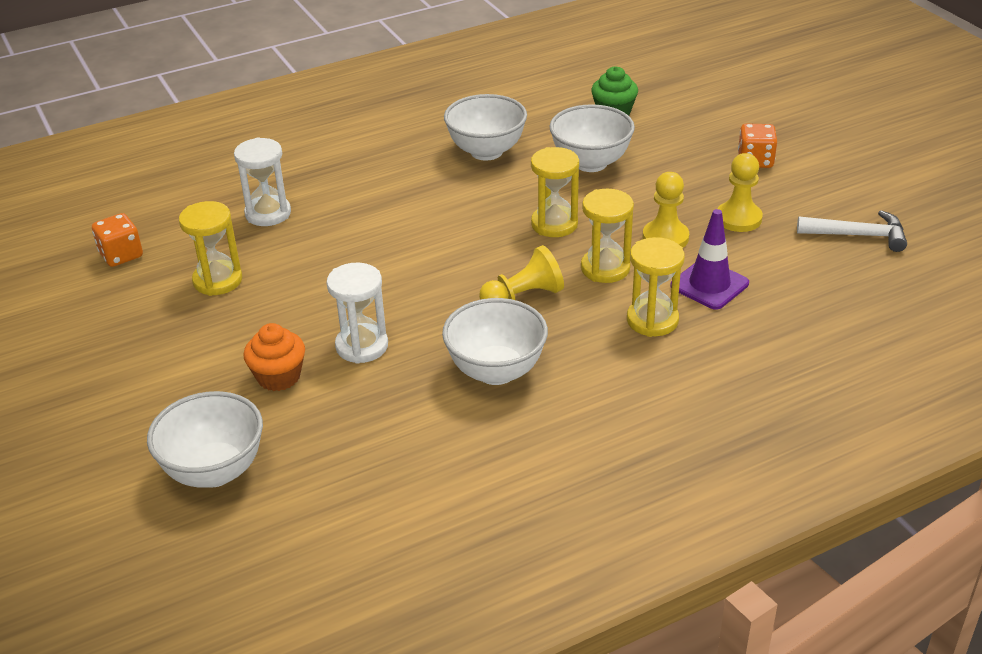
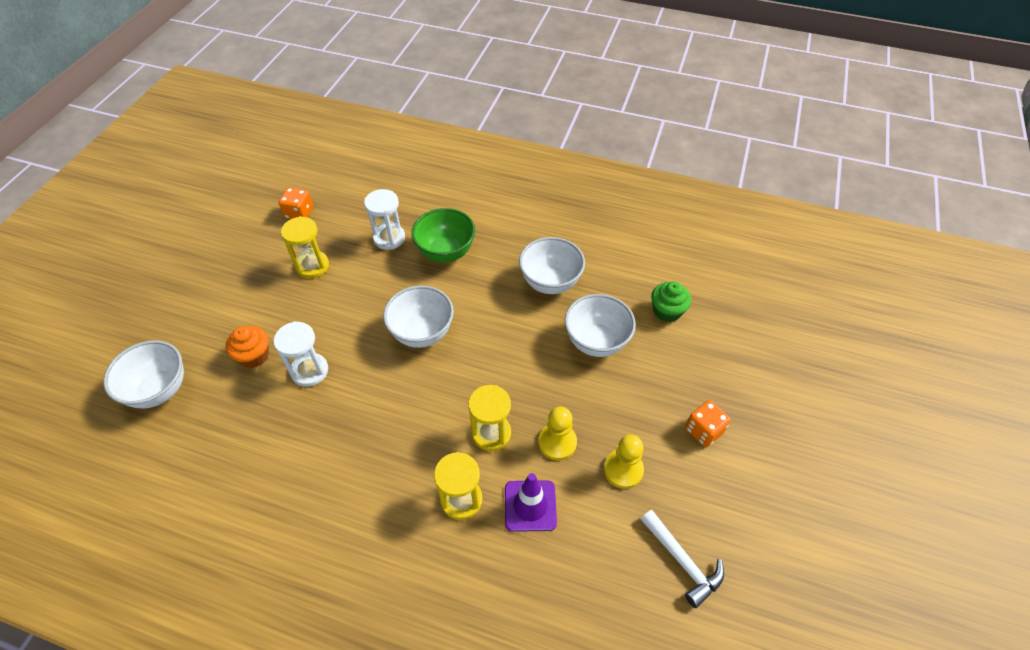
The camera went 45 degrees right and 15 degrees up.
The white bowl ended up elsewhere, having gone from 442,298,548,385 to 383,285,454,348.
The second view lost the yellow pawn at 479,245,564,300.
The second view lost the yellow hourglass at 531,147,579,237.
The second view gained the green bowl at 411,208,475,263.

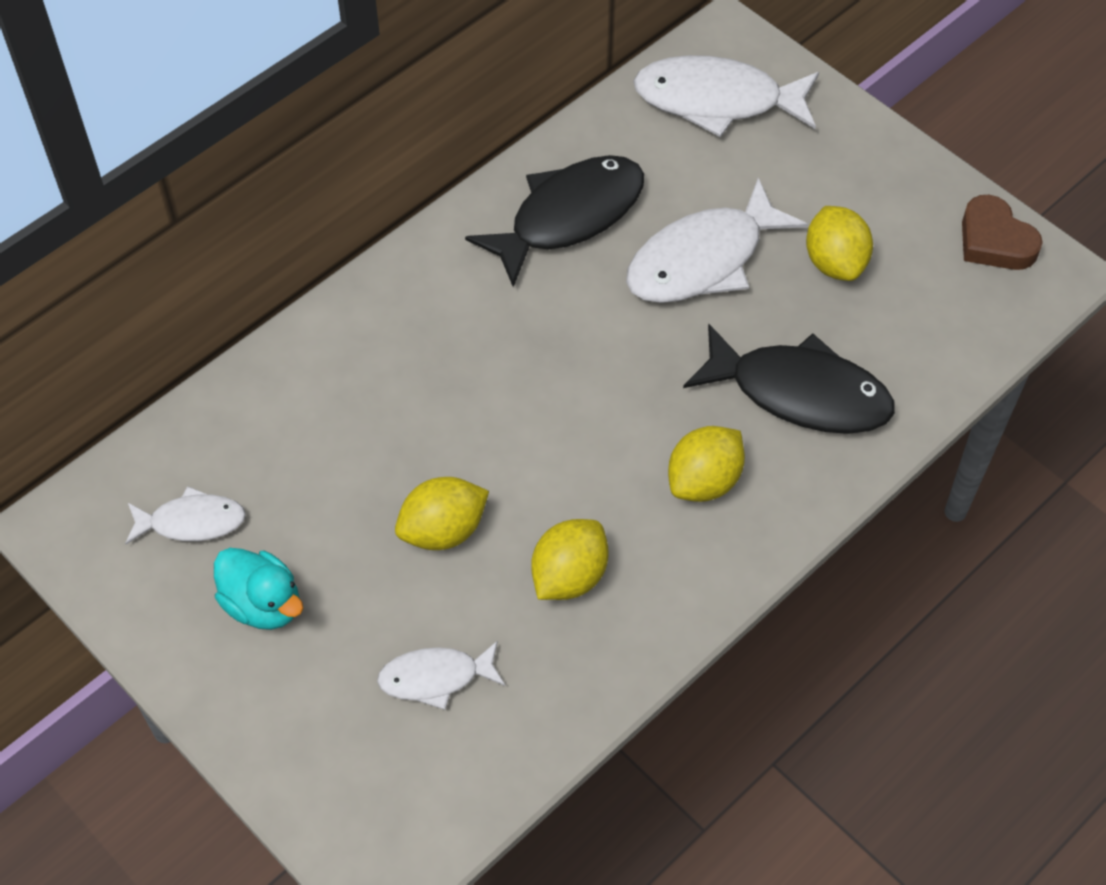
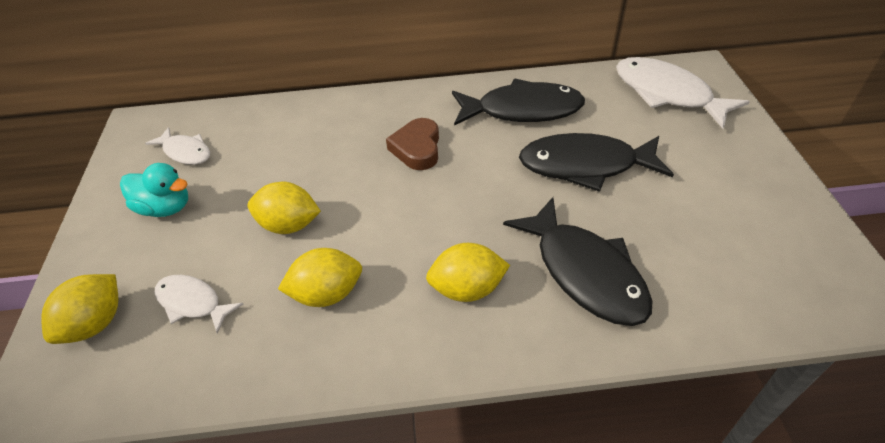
The camera went 40 degrees right and 10 degrees down.
The turquoise duck at 214,548,303,630 ended up facing another way, 60 degrees counterclockwise from before.
What was the white fish at 626,178,808,303 turned into the black fish at 519,133,674,192.
The yellow lemon ended up elsewhere, having gone from 806,206,873,281 to 41,274,118,344.
The brown heart ended up elsewhere, having gone from 962,195,1043,270 to 386,118,439,170.

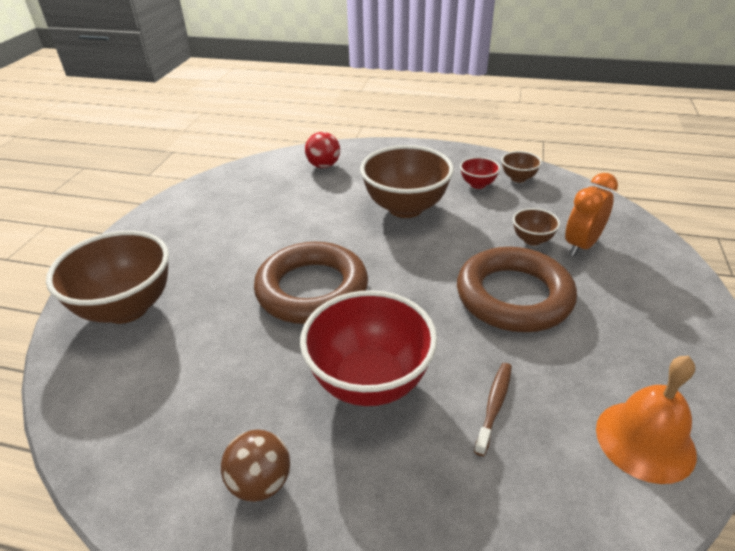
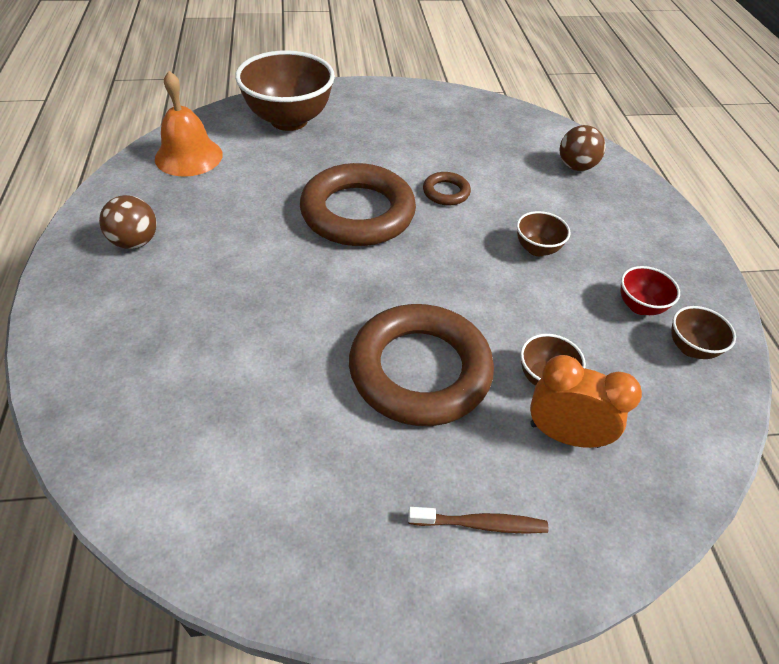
The camera went 65 degrees right and 10 degrees up.
The second view lost the red bowl at 300,290,438,406.
What was the red ball at 305,132,340,168 turned into the brown ball at 560,125,606,171.
The size of the brown bowl at 360,145,454,218 changed by a factor of 0.47.
The brown toothbrush ended up elsewhere, having gone from 474,363,512,456 to 408,507,548,534.
The orange bell ended up elsewhere, having gone from 596,356,697,484 to 155,71,223,177.
The second view gained the brown ring at 423,172,471,206.

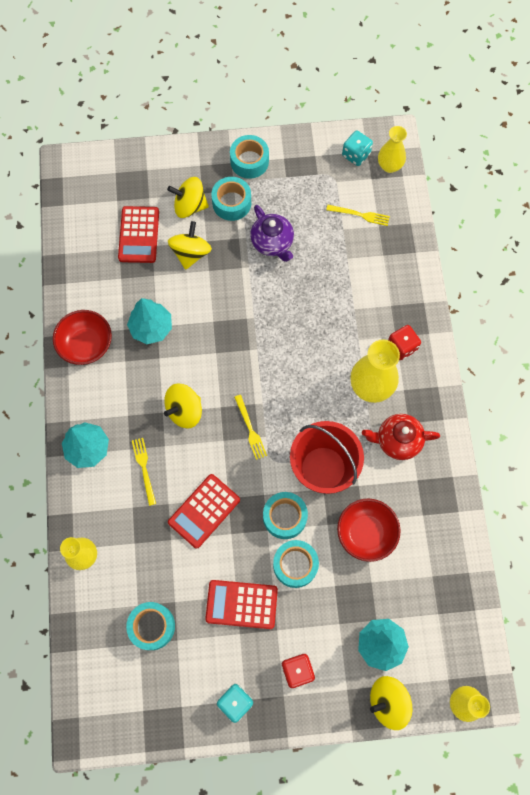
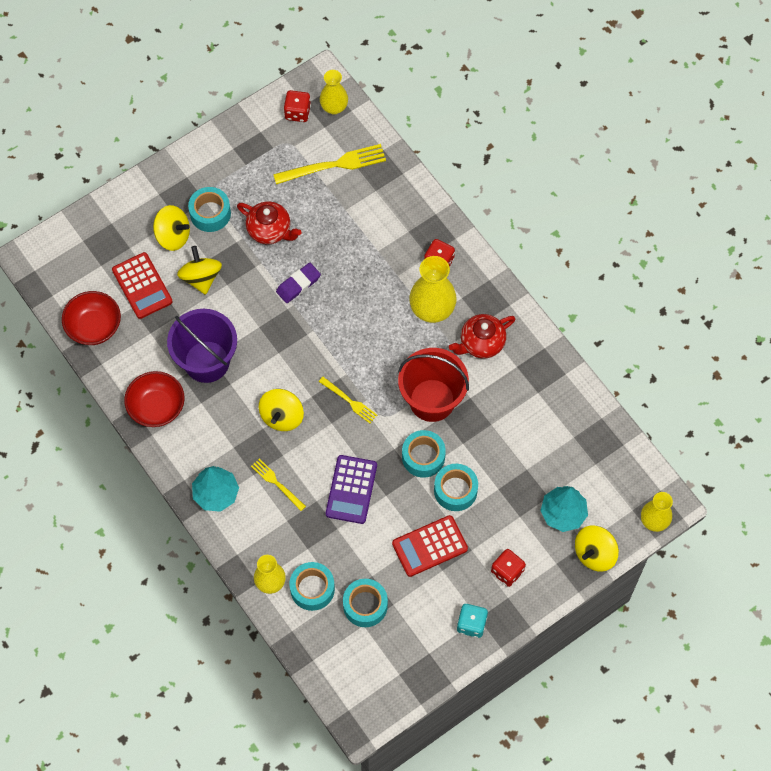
The camera went 30 degrees left and 5 degrees down.
Where the turquoise tree stood at 127,298,172,344, the purple bucket came to stand at 167,309,237,383.
The yellow spinning top at 167,177,209,218 ended up facing another way, 135 degrees counterclockwise from before.
What was the red calculator at 168,474,240,549 turned into the purple calculator at 326,455,377,524.
The turquoise tape ended up elsewhere, having gone from 230,135,269,179 to 290,562,335,611.
What was the purple teapot at 250,205,294,262 turned into the red teapot at 237,201,302,244.
The size of the yellow fork at 326,205,390,226 changed by a factor of 1.73.
The red bowl ended up elsewhere, having gone from 337,498,401,562 to 62,291,121,345.
What was the turquoise dice at 342,130,373,166 turned into the red dice at 284,90,311,122.
The second view gained the purple eraser at 276,263,321,303.

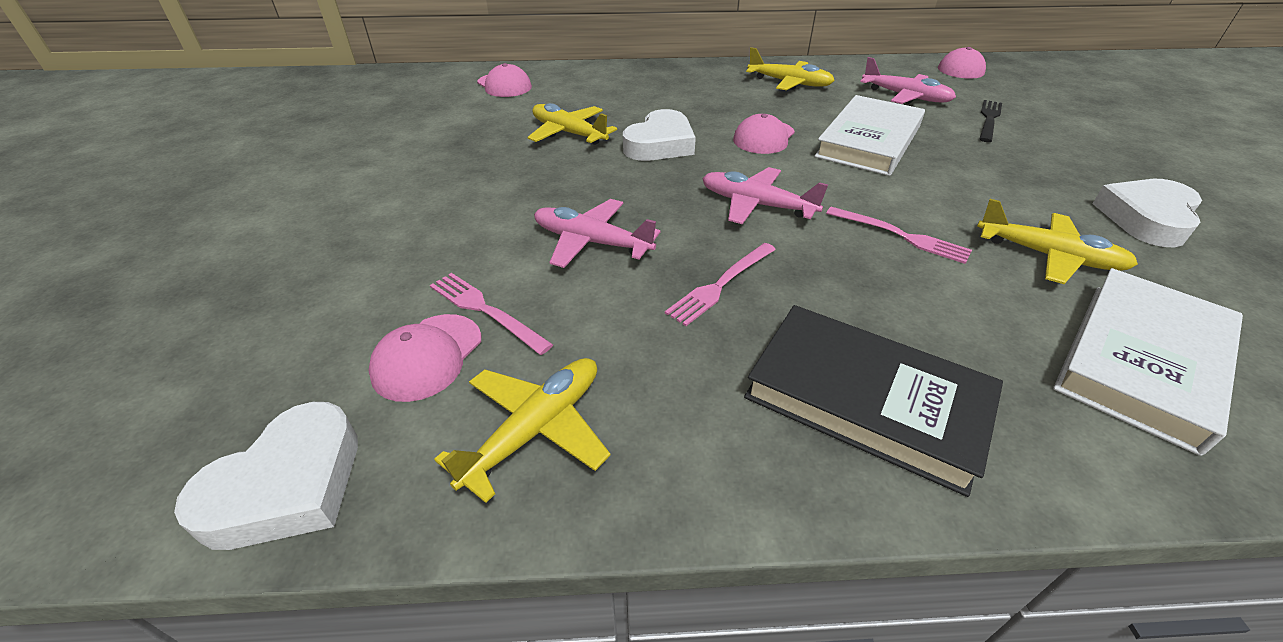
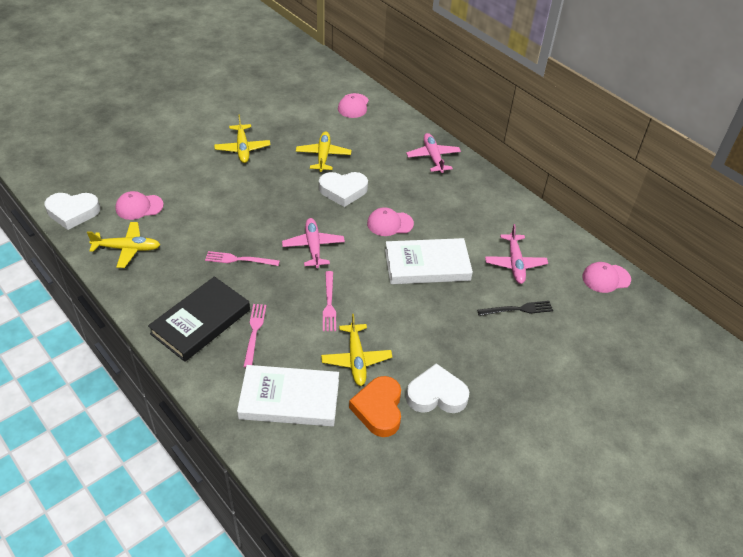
The camera went 50 degrees right and 5 degrees up.
The pink fork ended up elsewhere, having gone from 430,273,553,355 to 243,304,266,368.
The pink plane ended up elsewhere, having gone from 534,199,661,268 to 406,133,461,173.
The black book at 744,305,1003,497 ended up facing another way, 45 degrees clockwise from before.
The yellow plane ended up elsewhere, having gone from 746,47,835,90 to 214,115,271,163.
The second view gained the orange heart at 349,376,401,437.

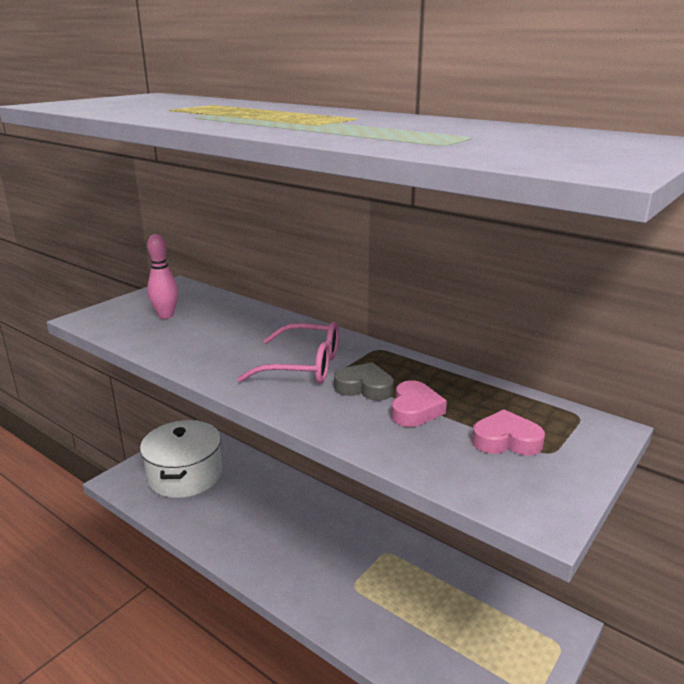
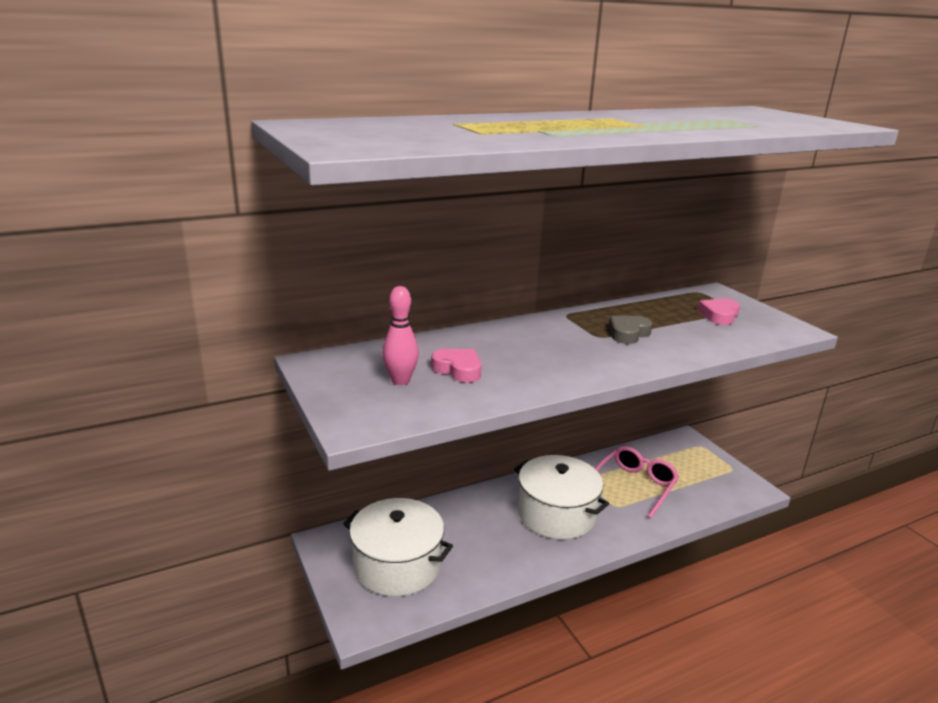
The camera went 65 degrees left and 0 degrees up.
The pink glasses ended up elsewhere, having gone from 237,322,339,383 to 595,446,679,518.
The pink heart ended up elsewhere, having gone from 391,380,447,427 to 431,349,481,383.
The second view gained the white pot at 514,455,609,540.

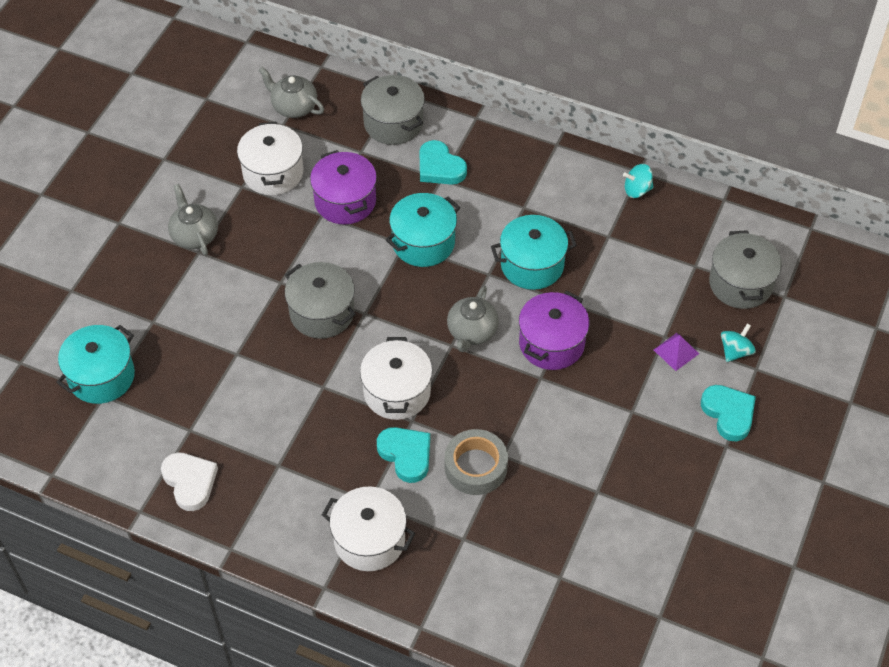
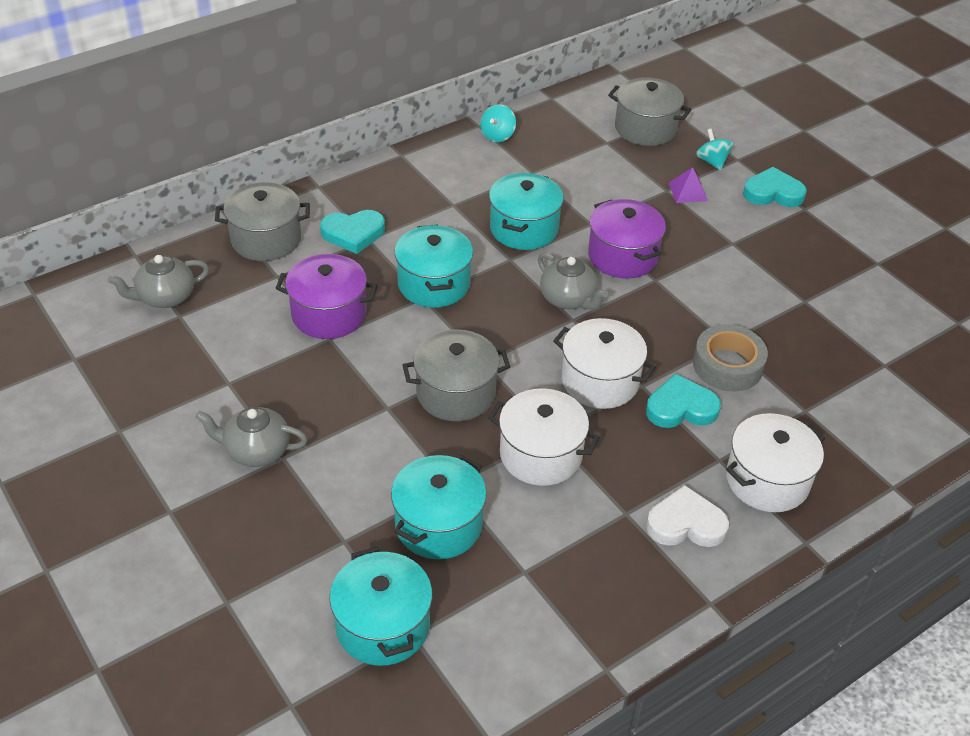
The camera went 60 degrees left and 10 degrees down.
The white heart ended up elsewhere, having gone from 161,452,218,511 to 646,485,729,547.
The white pot ended up elsewhere, having gone from 237,122,303,195 to 488,388,600,486.
The second view gained the turquoise pot at 391,455,487,559.

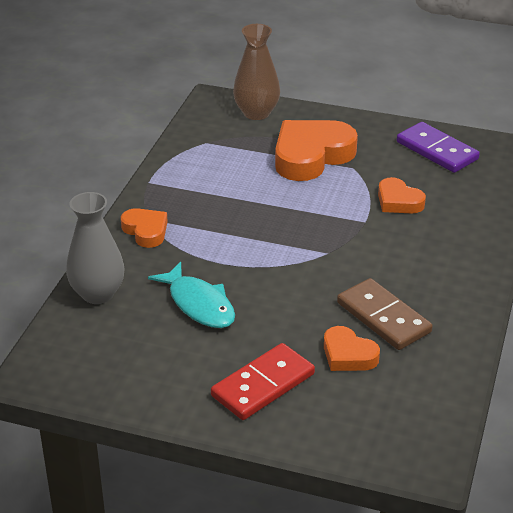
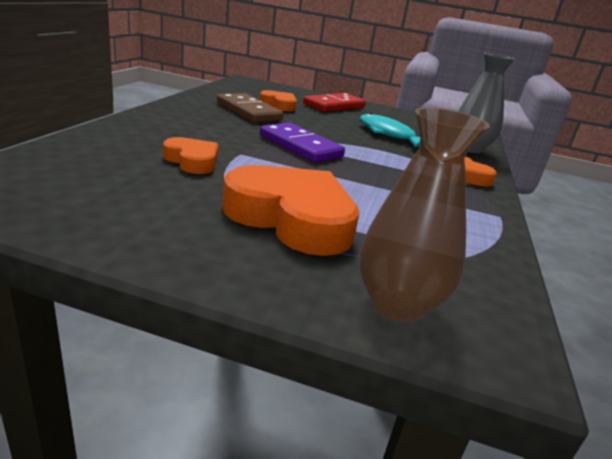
The camera went 175 degrees right and 10 degrees down.
The orange heart at 275,120,358,181 ended up facing another way, 105 degrees counterclockwise from before.
The purple domino ended up elsewhere, having gone from 397,122,480,173 to 260,122,345,163.

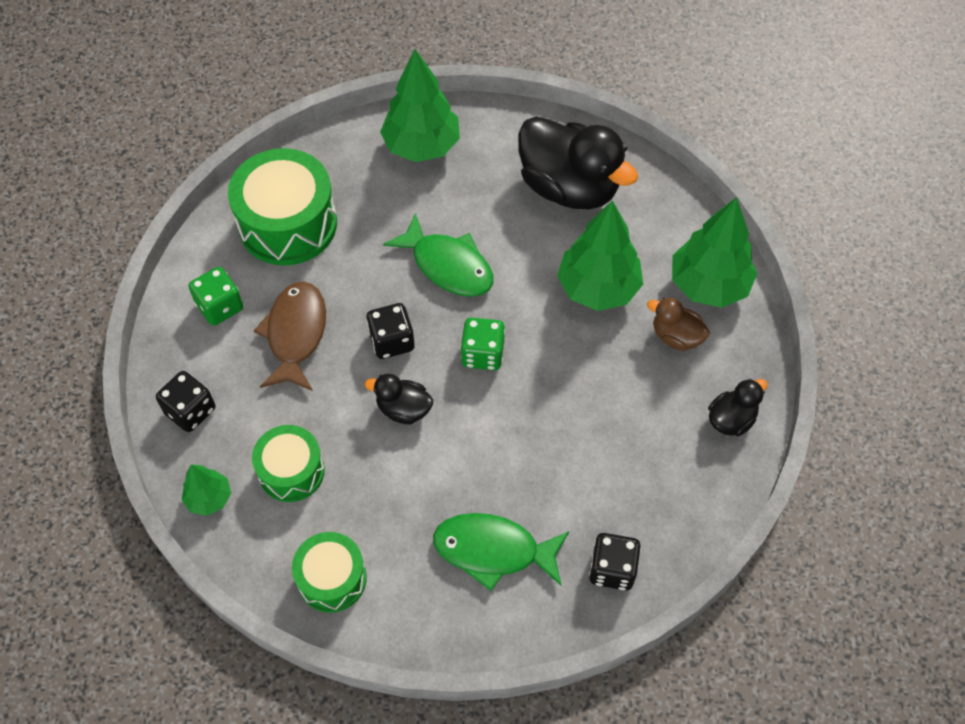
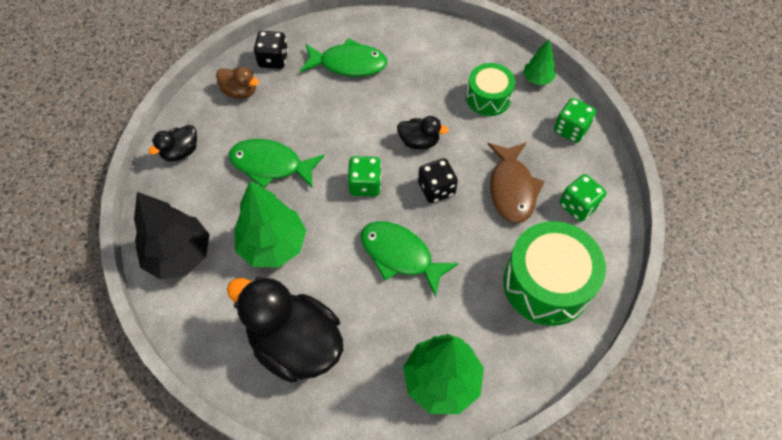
The camera went 175 degrees right and 0 degrees up.
What was the black dice at 156,371,215,432 turned into the green dice at 554,98,596,143.
The second view lost the green drum at 292,532,367,613.
The brown duck ended up elsewhere, having gone from 647,297,710,351 to 216,67,259,98.
What was the green tree at 672,197,757,308 turned into the black tree at 134,192,209,280.
The second view gained the green fish at 229,139,324,189.

